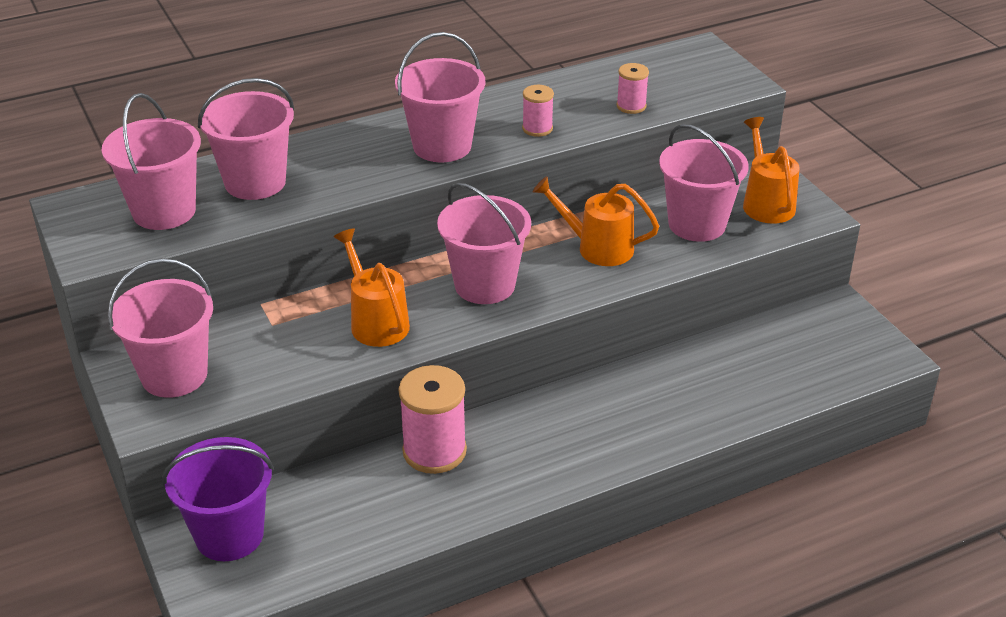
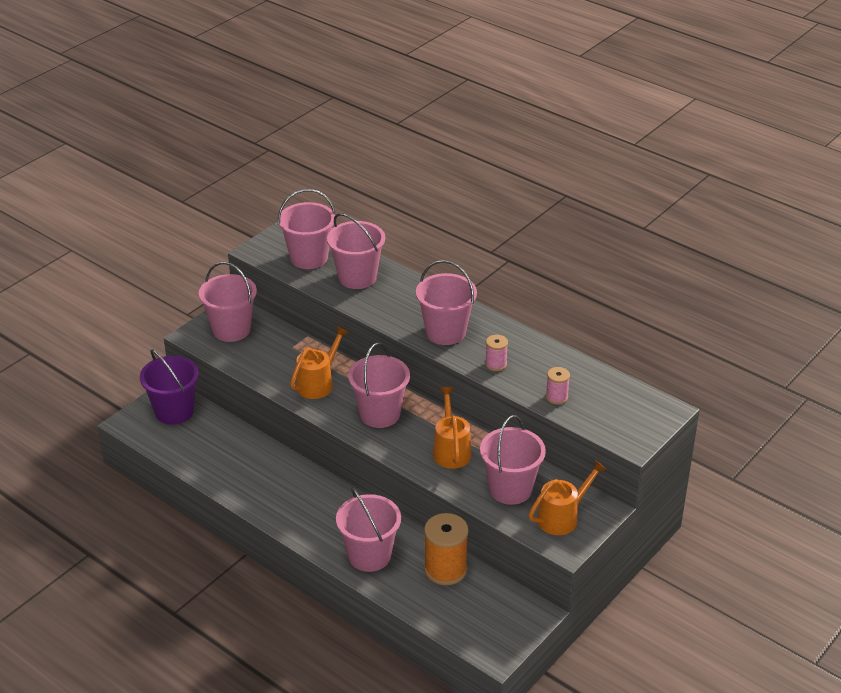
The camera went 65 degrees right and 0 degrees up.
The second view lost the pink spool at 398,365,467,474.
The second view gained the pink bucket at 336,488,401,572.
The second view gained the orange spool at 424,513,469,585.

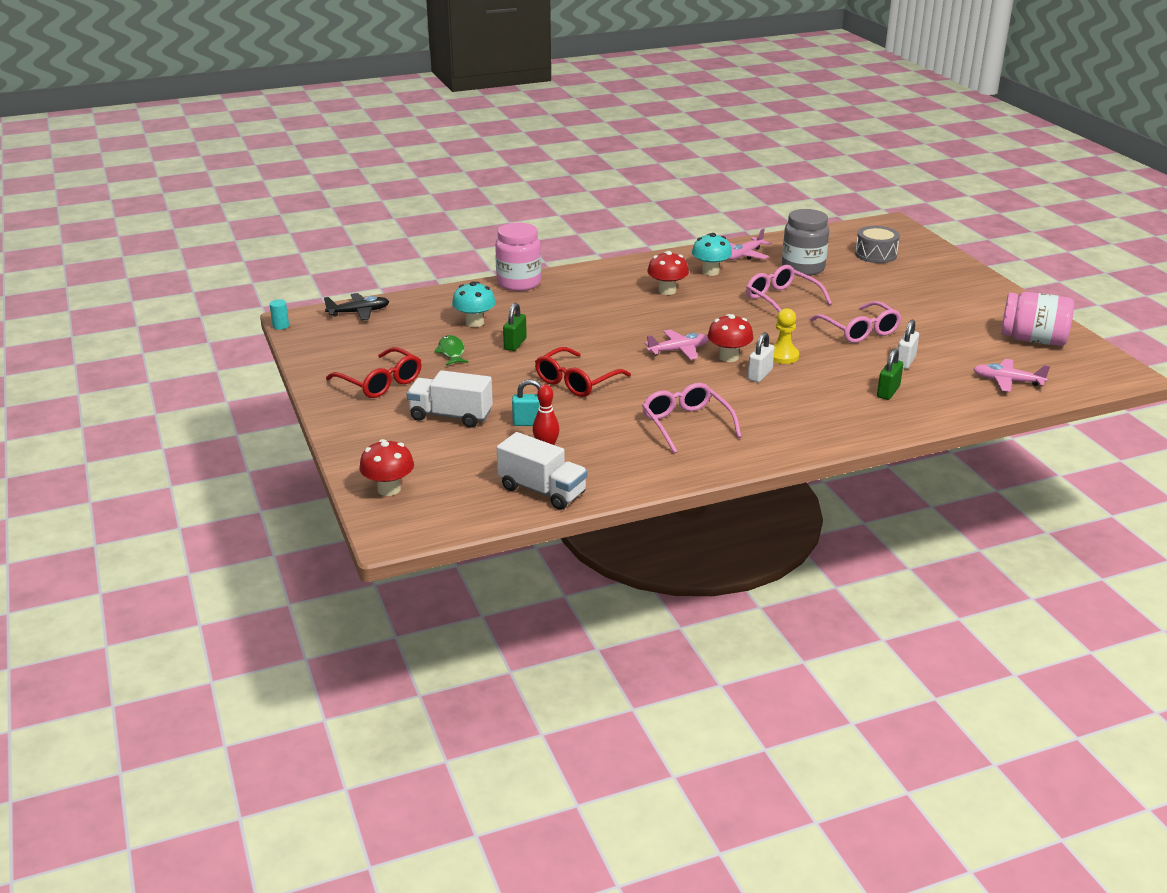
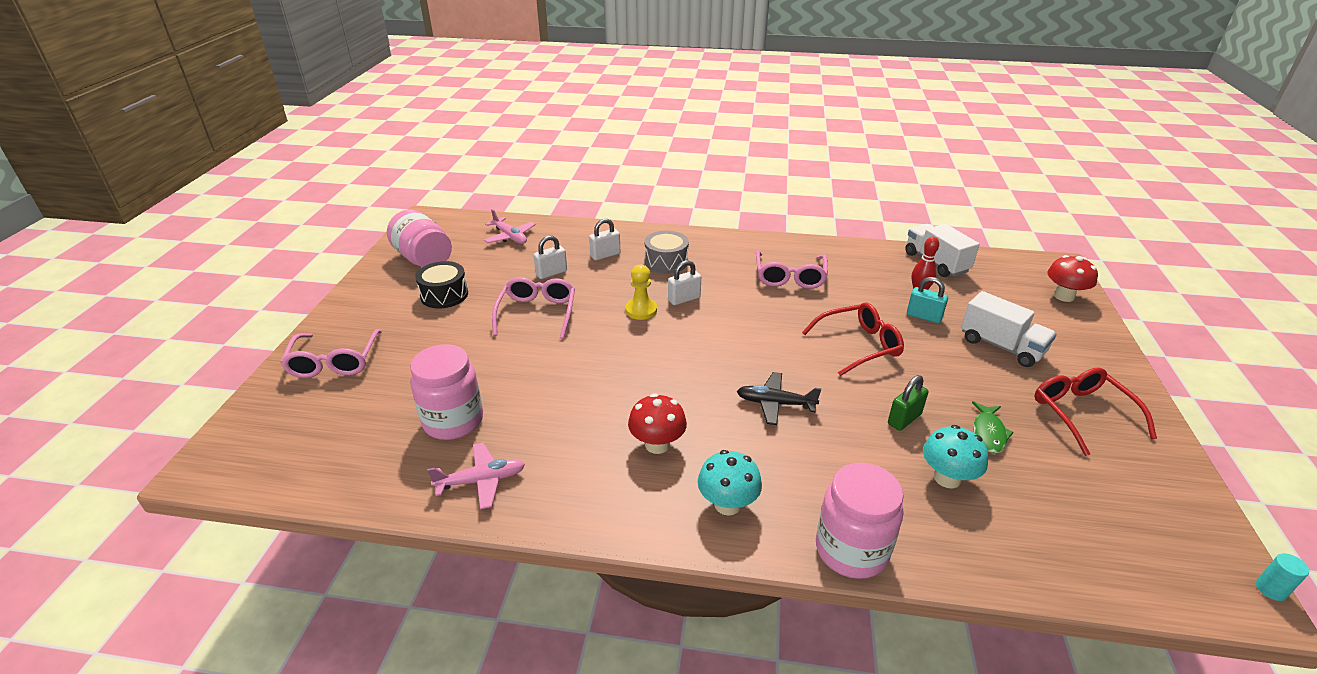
The camera went 150 degrees left and 5 degrees up.
The black plane ended up elsewhere, having gone from 324,293,390,320 to 737,372,821,425.
The second view lost the pink plane at 644,329,709,360.
The turquoise mushroom ended up elsewhere, having gone from 692,233,732,276 to 698,450,762,516.
The second view lost the red mushroom at 707,314,753,362.
The pink glasses ended up elsewhere, having gone from 746,265,832,312 to 280,329,382,378.
What was the grey jar at 782,209,829,276 turned into the pink jar at 410,344,483,440.
The grey drum ended up elsewhere, having gone from 855,226,900,263 to 645,231,689,274.
What was the green padlock at 877,348,903,400 turned into the white padlock at 589,218,620,260.
The second view gained the black drum at 415,261,468,308.

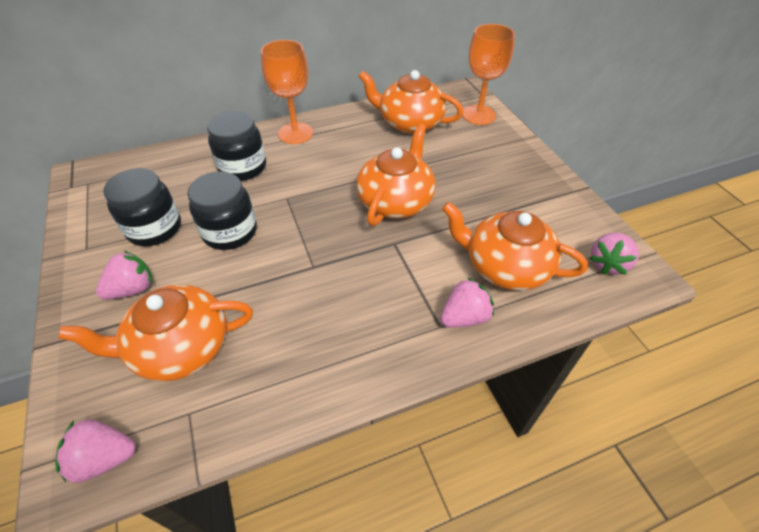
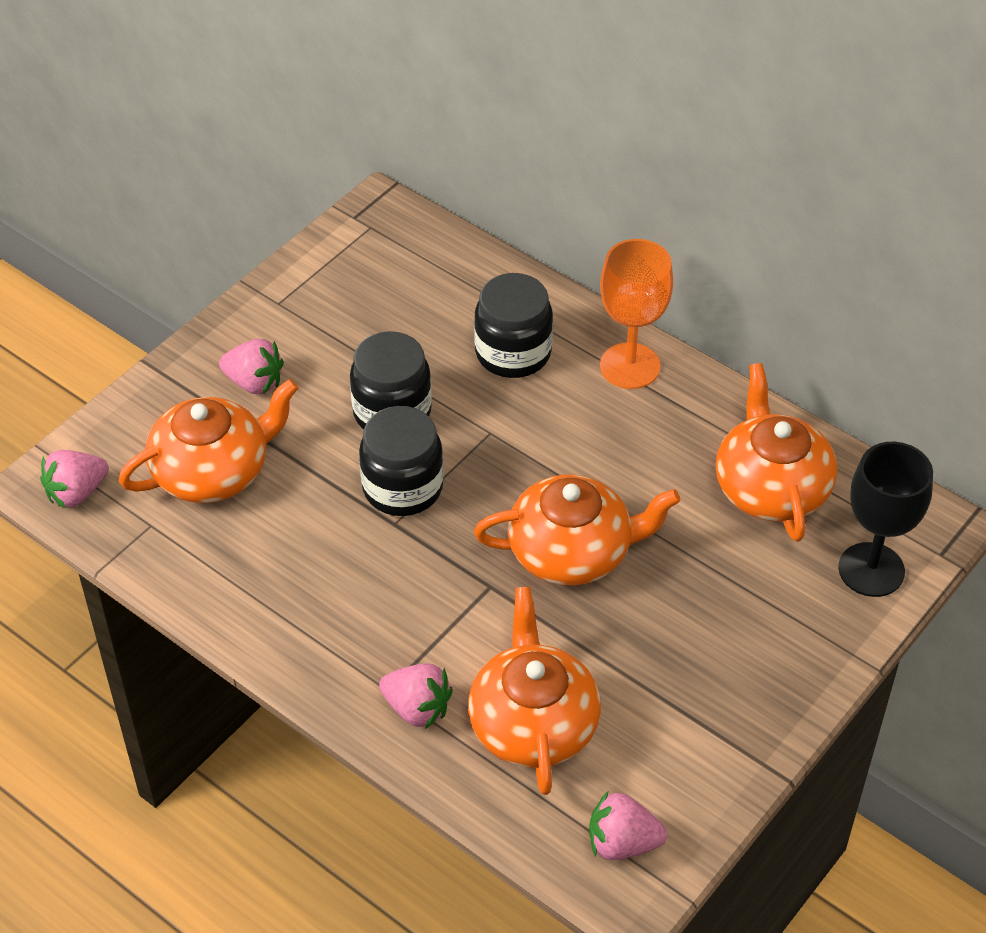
The camera went 60 degrees right and 0 degrees up.
The pink strawberry at 55,420,136,483 ended up facing another way, 90 degrees counterclockwise from before.
The orange teapot at 58,284,253,382 ended up facing another way, 105 degrees clockwise from before.
The black jar ended up elsewhere, having gone from 103,168,181,246 to 359,406,444,516.
What was the orange goblet at 462,24,515,125 turned into the black goblet at 838,442,933,597.

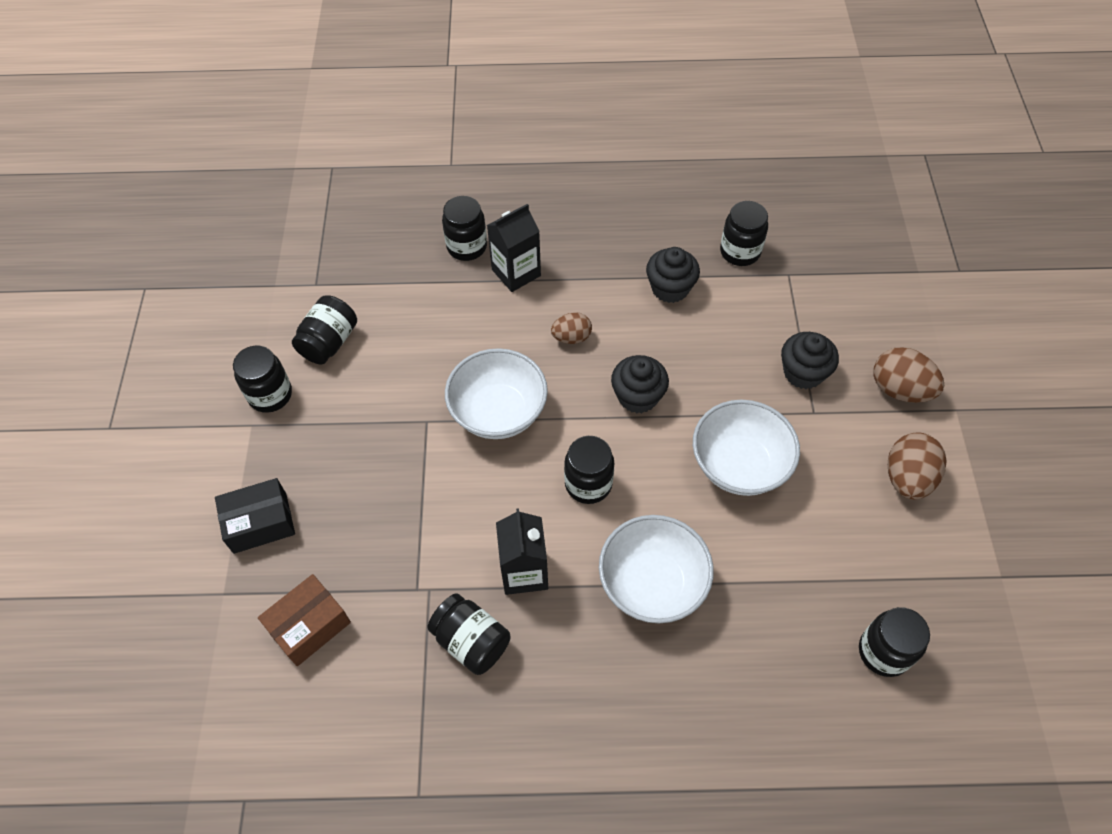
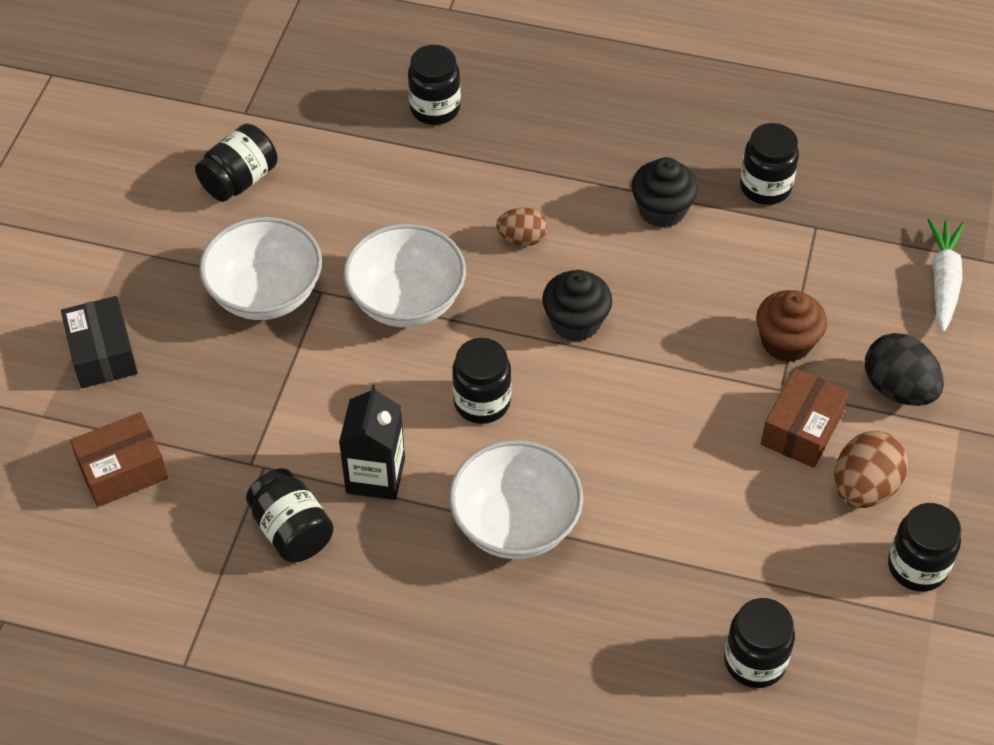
The camera went 15 degrees right and 5 degrees down.
The black box at 215,478,295,554 ended up facing another way, 75 degrees clockwise from before.
The black jar ended up elsewhere, having gone from 233,345,292,413 to 888,503,961,592.
The second view lost the black carton at 487,204,541,292.
The white bowl ended up elsewhere, having gone from 693,400,800,496 to 199,217,322,320.
What was the black cupcake at 781,332,839,389 turned into the brown cupcake at 756,290,827,362.
What was the brown egg at 874,347,945,403 turned into the black egg at 865,333,944,406.
The second view gained the brown box at 761,368,849,468.
The second view gained the white carrot at 928,219,964,332.

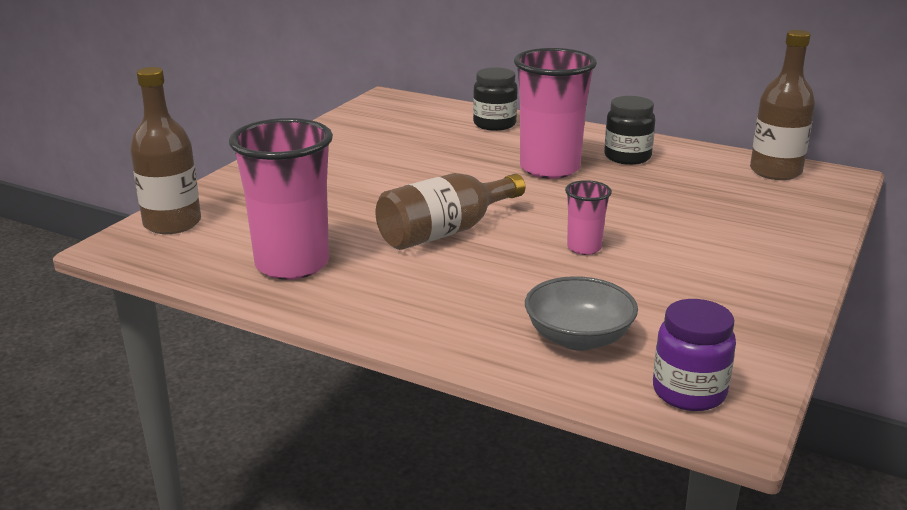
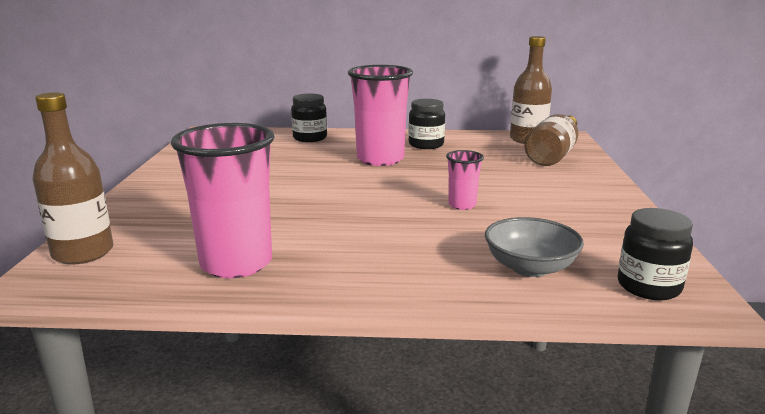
The camera went 25 degrees left and 5 degrees down.
The brown bottle ended up elsewhere, having gone from 375,173,525,250 to 524,114,578,166.
What was the purple jar at 653,299,736,411 turned into the black jar at 618,208,693,300.

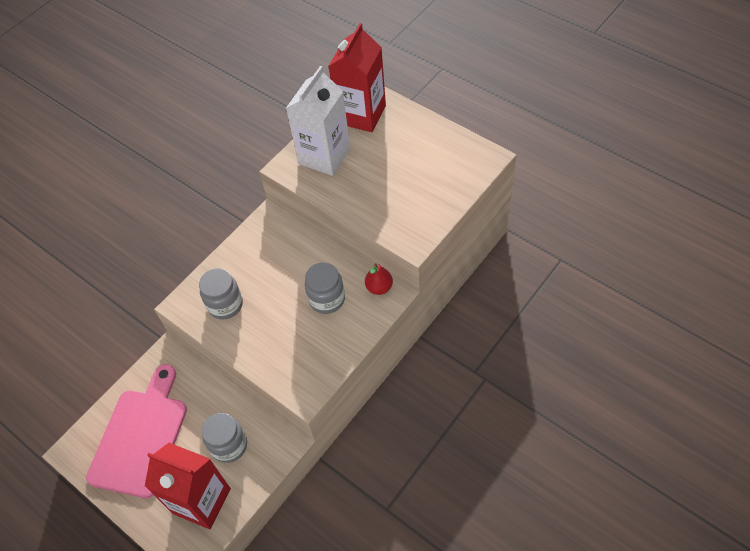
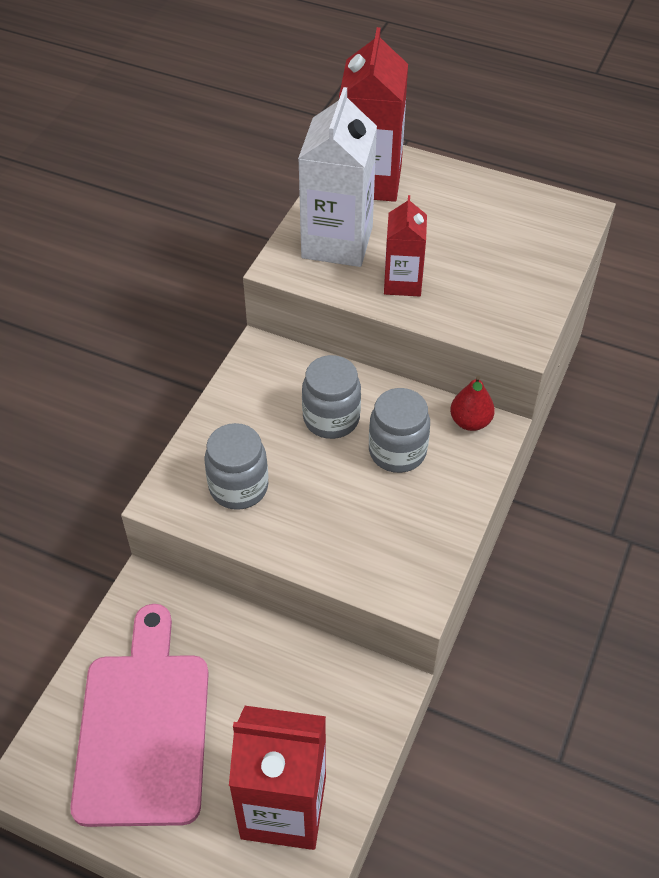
The camera went 20 degrees left and 5 degrees down.
The grey jar ended up elsewhere, having gone from 202,413,247,463 to 302,355,361,439.
The second view gained the red carton at 384,195,427,297.

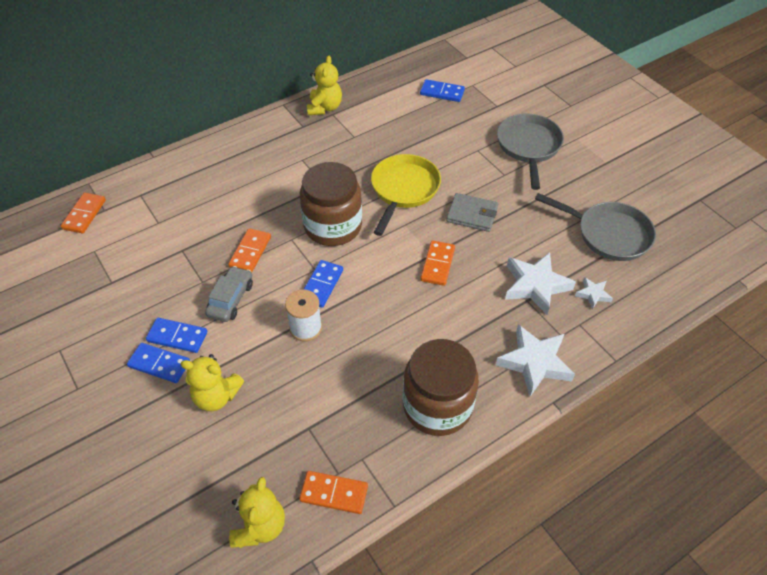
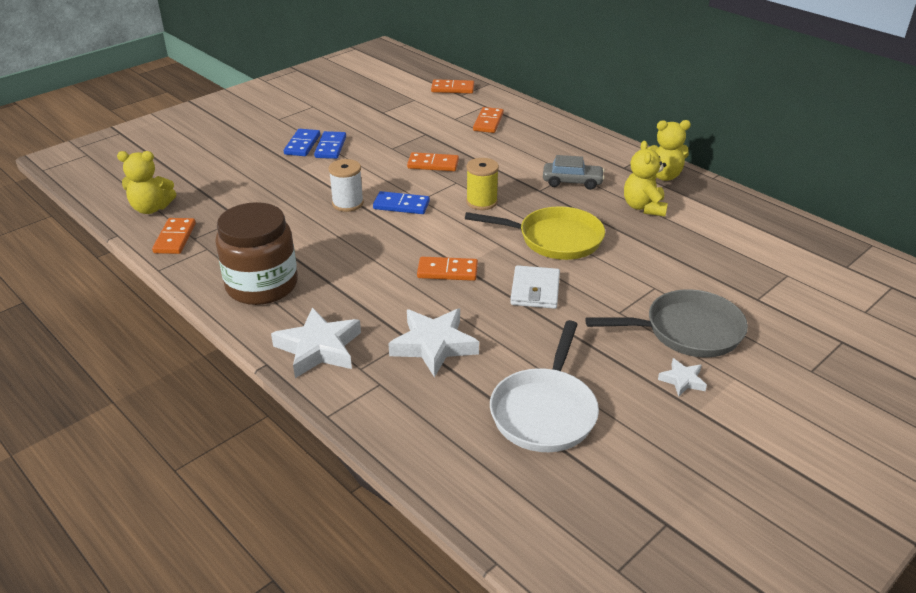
The camera went 80 degrees right and 15 degrees down.
The yellow teddy bear ended up elsewhere, having gone from 181,354,244,411 to 624,141,668,216.
The grey car ended up elsewhere, having gone from 205,266,253,322 to 543,155,604,190.
Where the brown jar stood at 300,162,362,246, the yellow spool came to stand at 466,158,499,210.
The second view lost the blue domino at 420,79,465,102.
What was the grey wallet at 446,193,498,232 turned into the white wallet at 510,265,560,309.
What was the grey pan at 535,193,656,261 turned into the white pan at 490,320,599,452.
The white star ended up elsewhere, having gone from 575,277,613,310 to 658,358,707,397.
The second view gained the orange domino at 473,107,504,133.

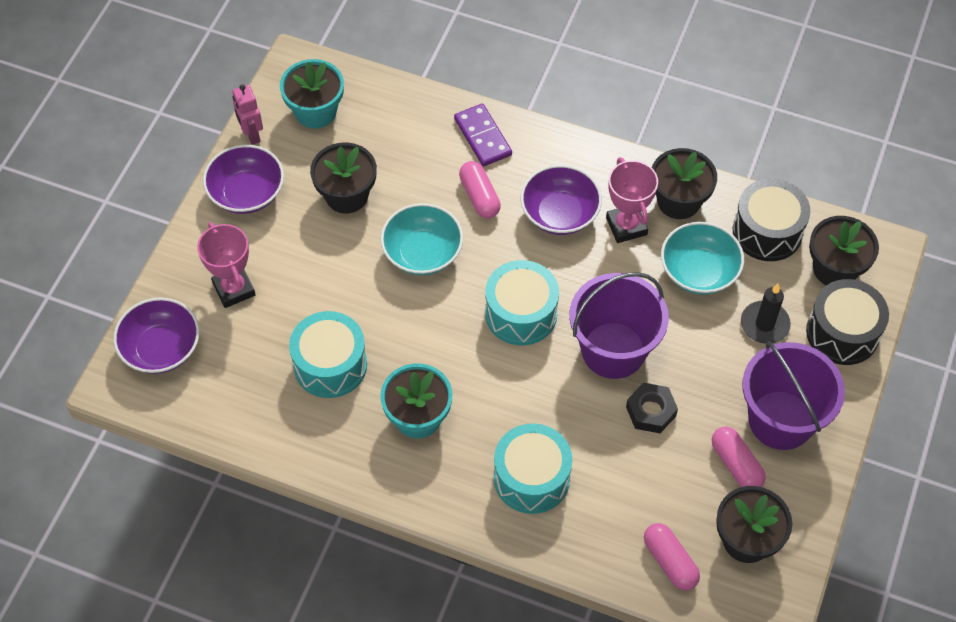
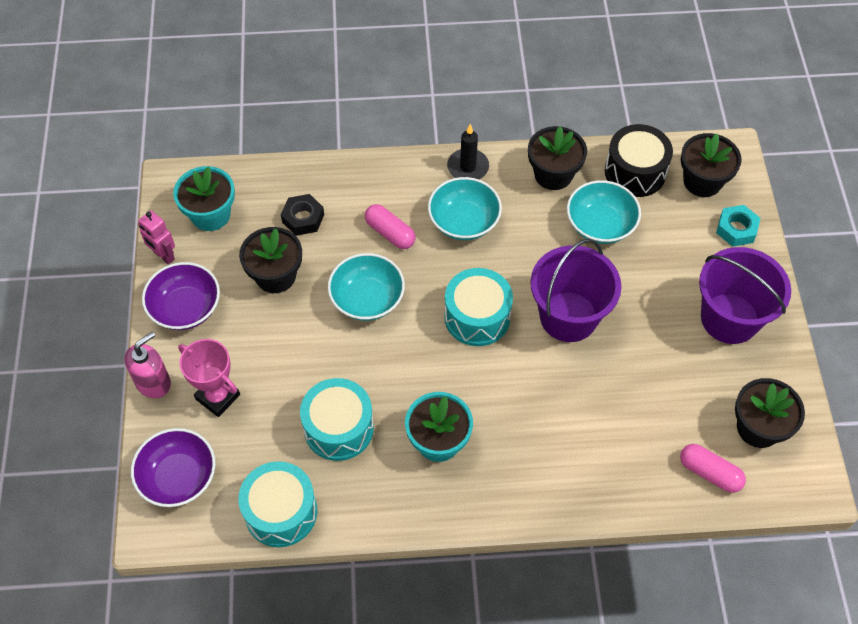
The camera went 25 degrees left and 0 degrees up.
The second view lost the purple domino at 454,104,512,166.
The turquoise drum ended up elsewhere, having gone from 494,423,572,514 to 238,461,317,547.
What was the purple bowl at 521,165,602,235 turned into the turquoise bowl at 428,177,502,240.
The second view lost the pink trophy at 606,157,658,243.
The black nut ended up elsewhere, having gone from 626,383,678,433 to 281,194,324,236.
The second view lost the pink capsule at 712,427,766,487.
The black candle ended up elsewhere, having gone from 741,284,791,344 to 447,124,489,179.
Where the black drum stood at 806,279,889,365, the turquoise nut came to stand at 716,205,760,247.
The second view gained the pink soap dispenser at 124,332,171,398.

